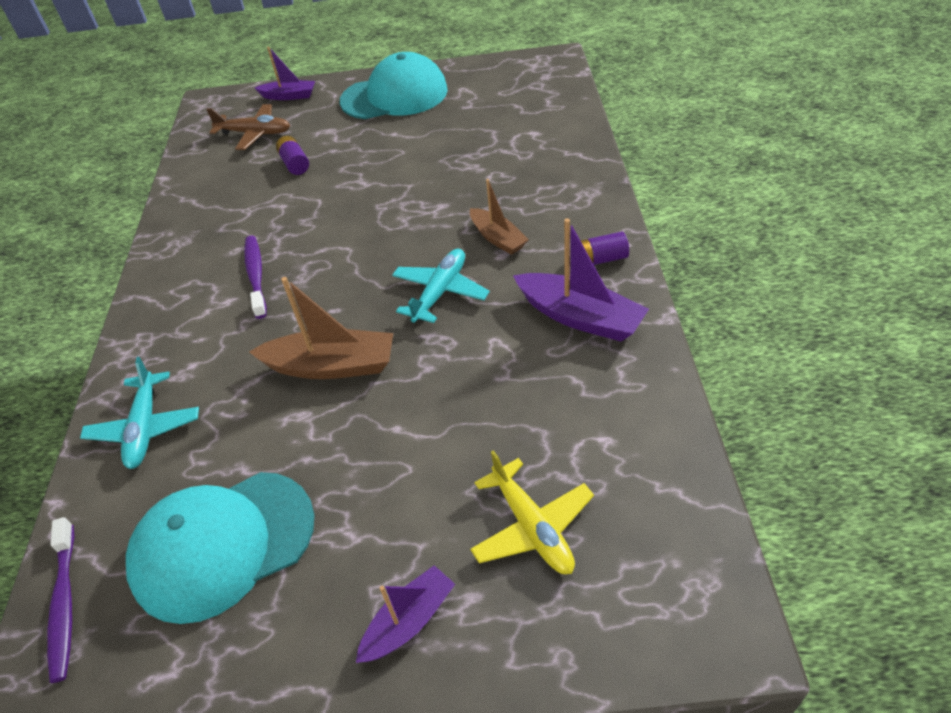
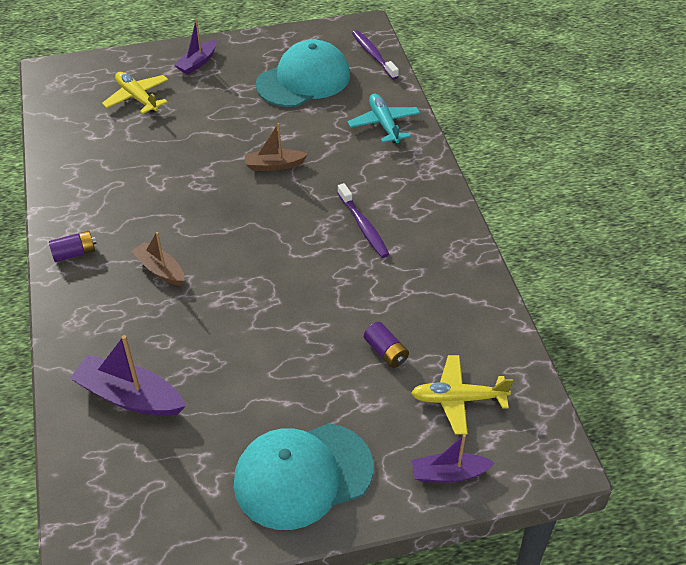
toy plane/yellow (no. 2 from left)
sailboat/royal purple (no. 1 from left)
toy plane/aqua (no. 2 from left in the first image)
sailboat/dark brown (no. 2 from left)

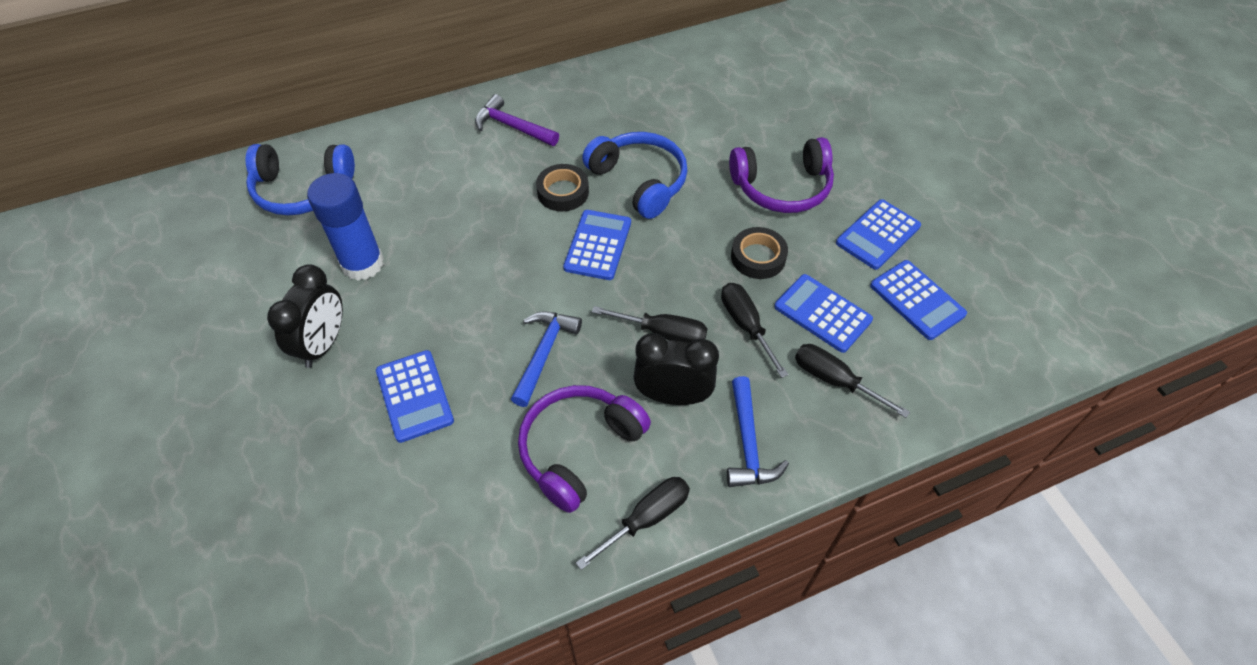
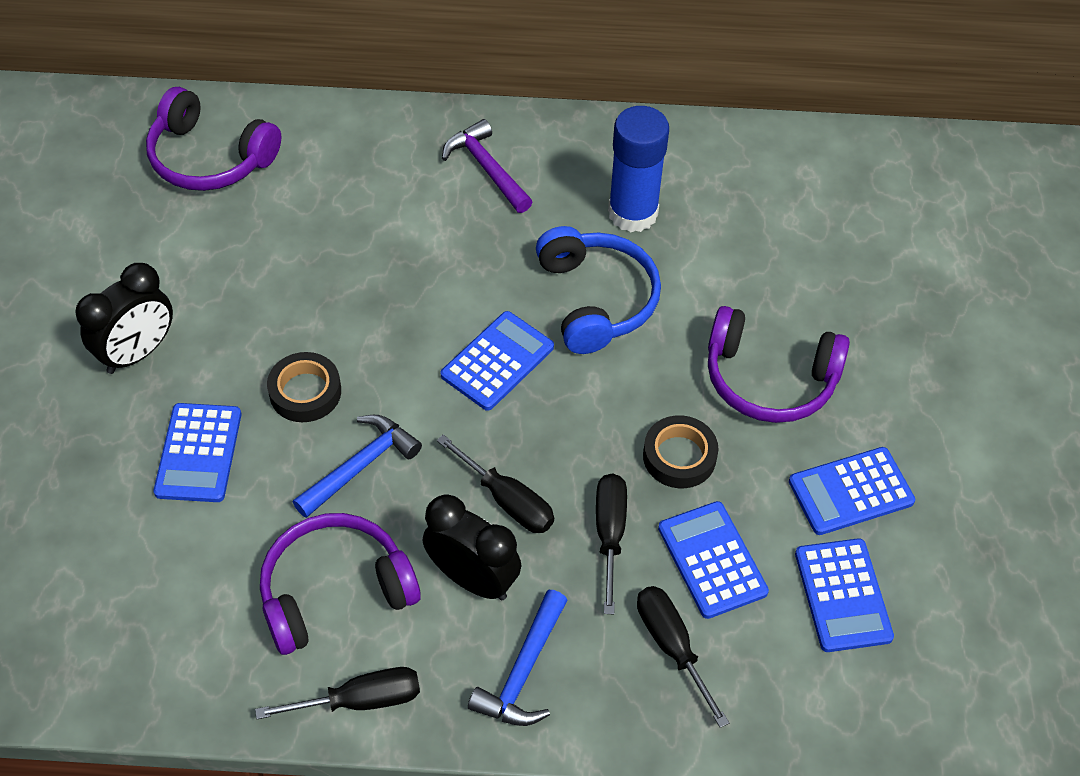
over-ear headphones/royal purple (no. 1 from left)
roll of tape/jet-black (no. 1 from left)
glue stick/royal blue

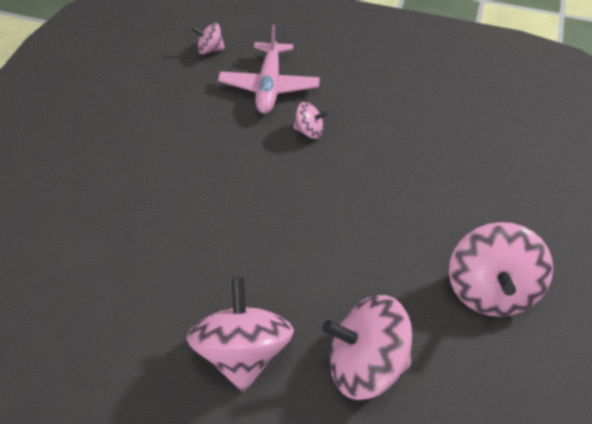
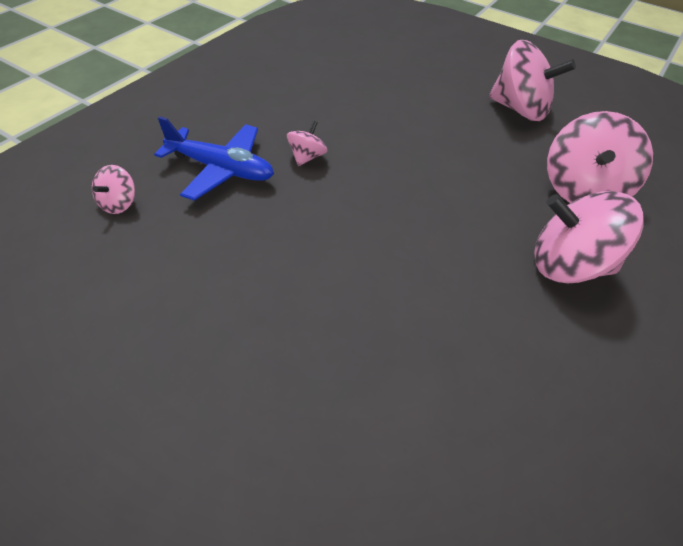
toy plane/royal blue

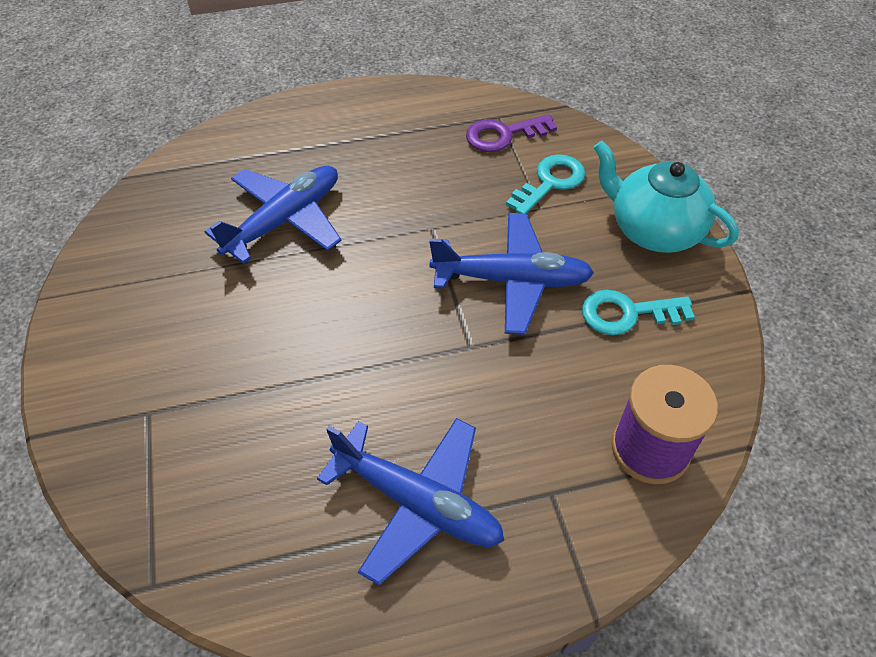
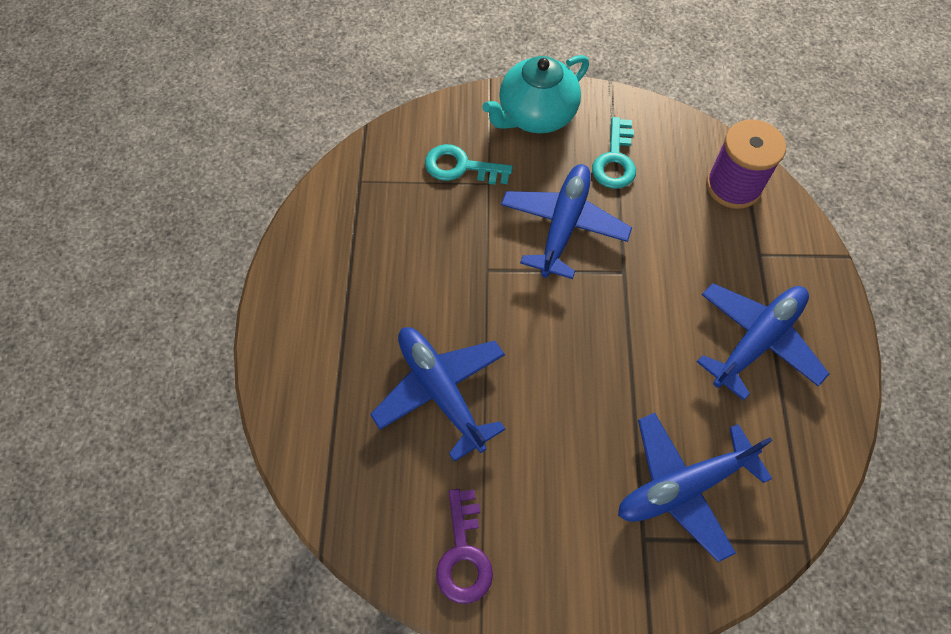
key/royal purple
key/aqua (no. 1 from left)
toy plane/royal blue (no. 3 from left)

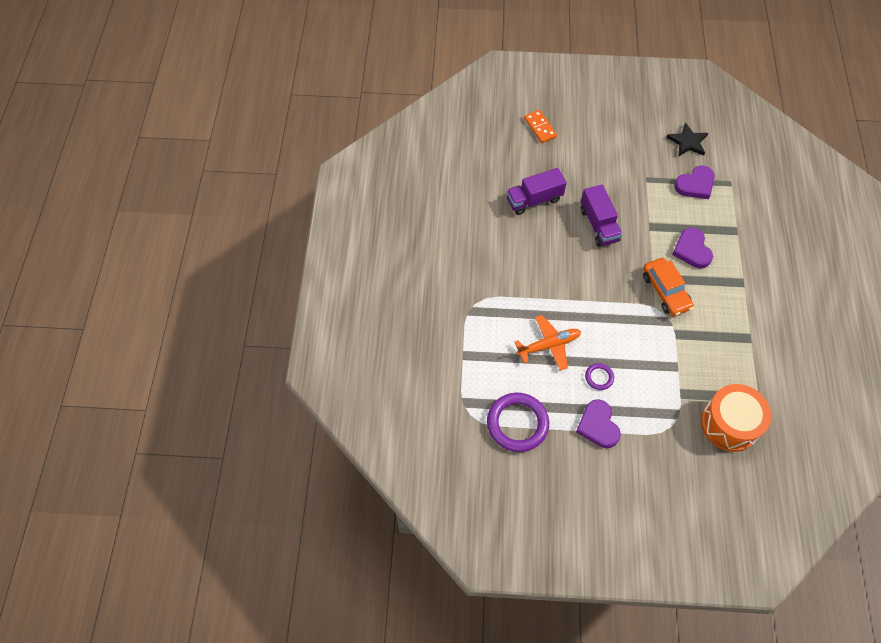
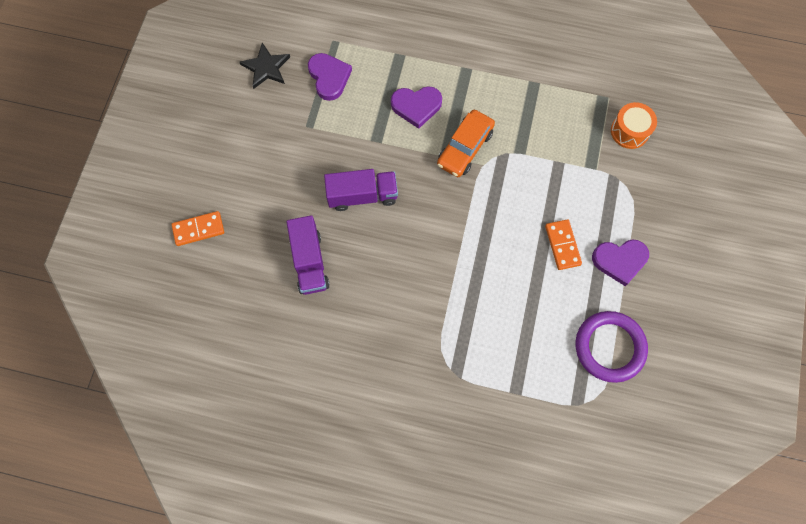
toy car/bright orange
toy plane/bright orange
domino/bright orange (no. 2 from left)
toy drum/bright orange

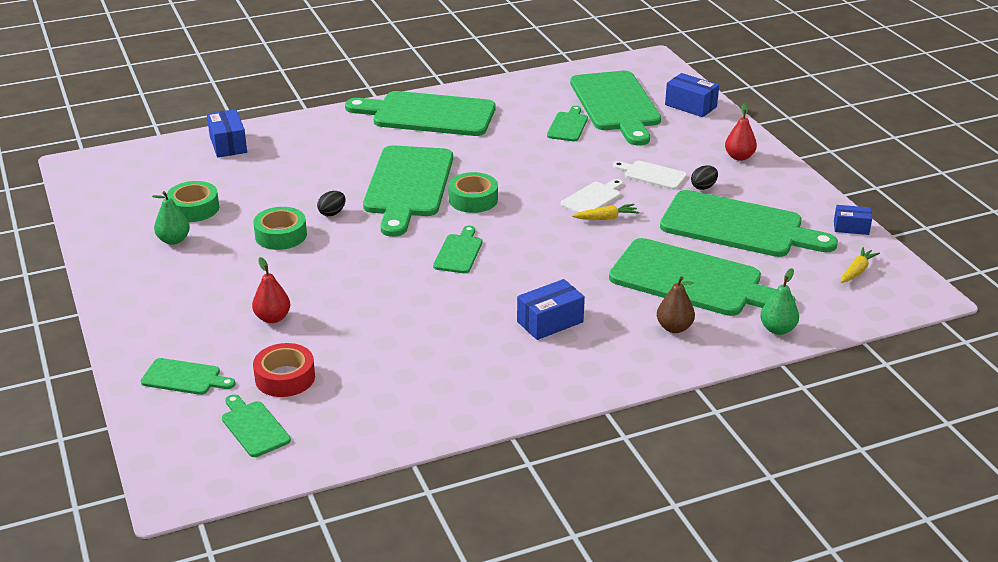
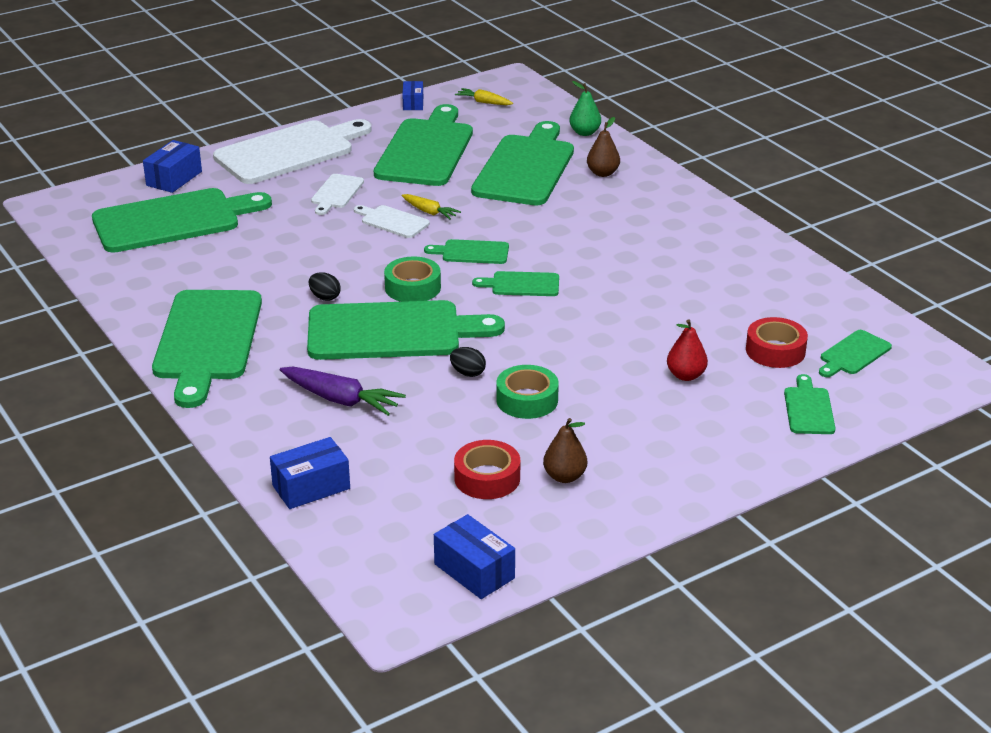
bread board/white (no. 1 from left)
bread board/leaf-green (no. 5 from left)
egg/jet-black (no. 1 from left)
roll of tape/scarlet (no. 1 from left)
pear fruit/dark brown (no. 1 from left)
root vegetable/yellow (no. 1 from left)
box/royal blue (no. 4 from left)
root vegetable/royal purple

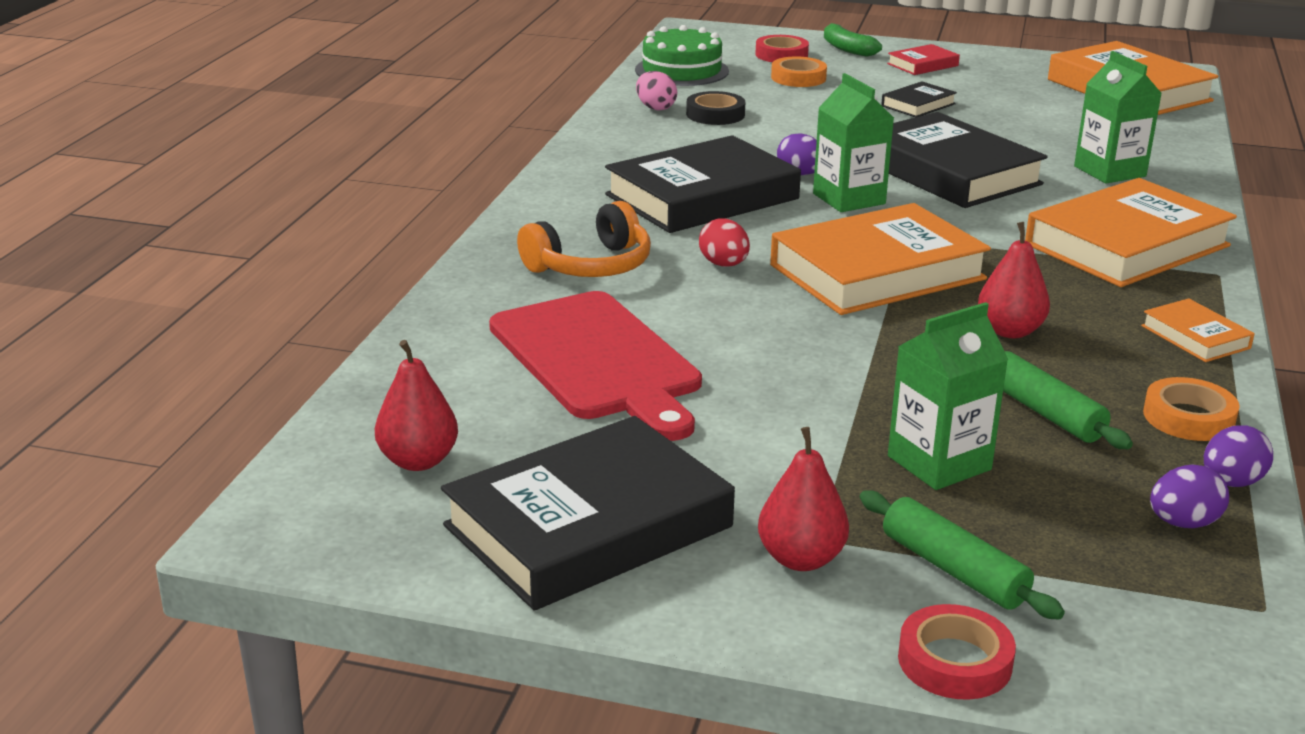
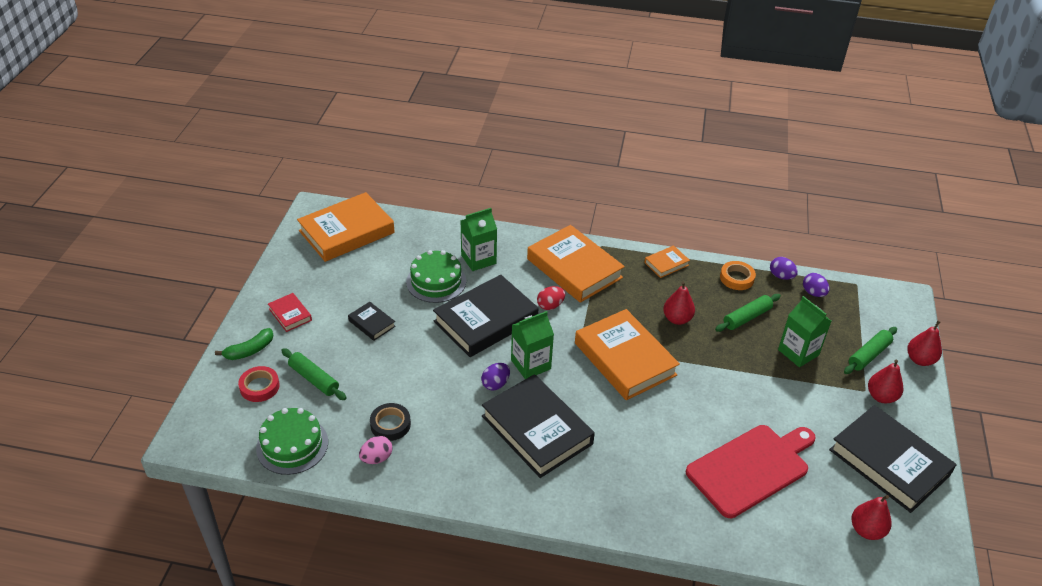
pastry roller/leaf-green (no. 1 from left)
over-ear headphones/bright orange
egg/scarlet
pear fruit/scarlet (no. 4 from left)
gateau/leaf-green (no. 2 from left)

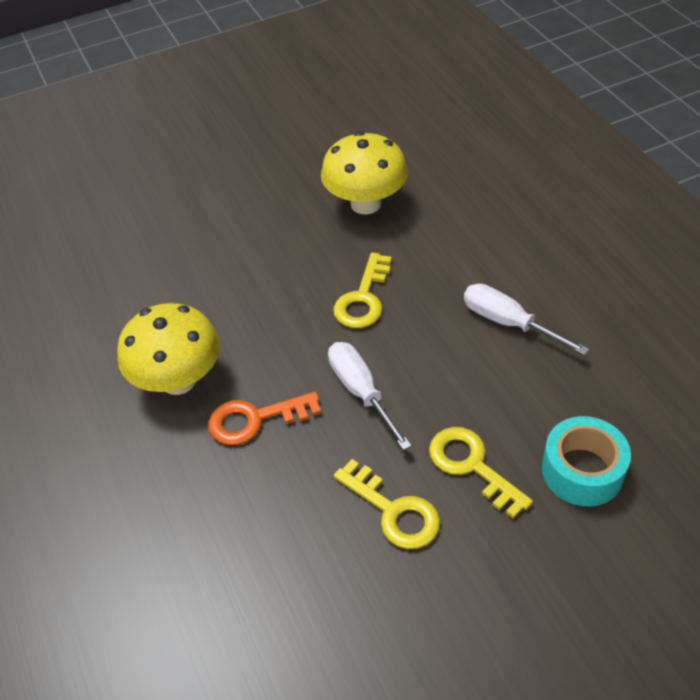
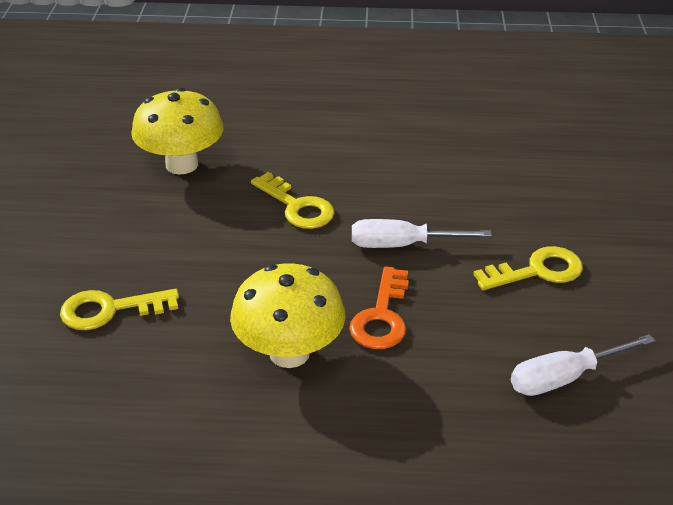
screwdriver/white (no. 2 from left)
roll of tape/aqua
key/yellow (no. 1 from left)

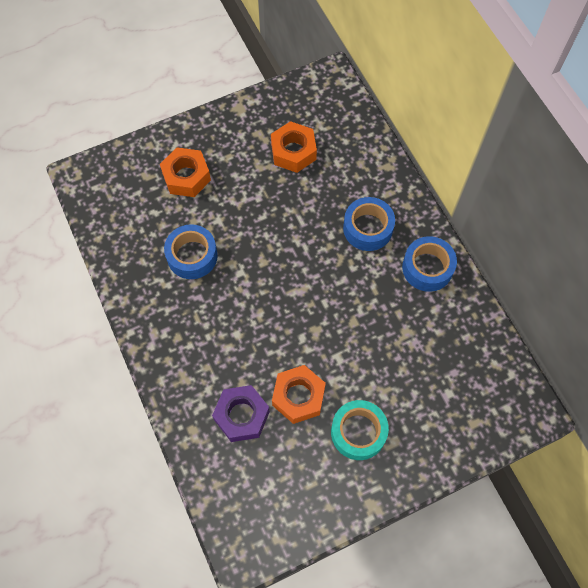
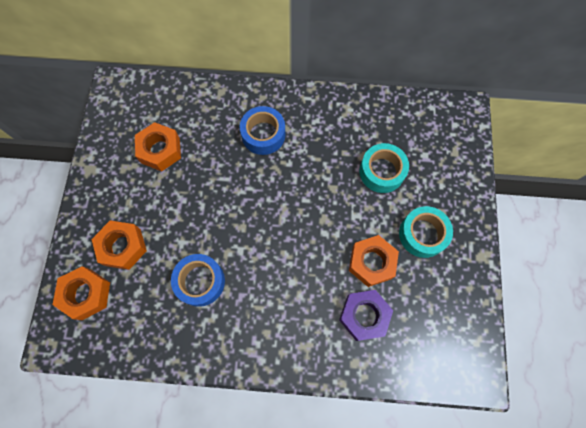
roll of tape/royal blue (no. 3 from left in the first image)
roll of tape/aqua (no. 1 from left)
hexagon nut/bright orange (no. 1 from left)

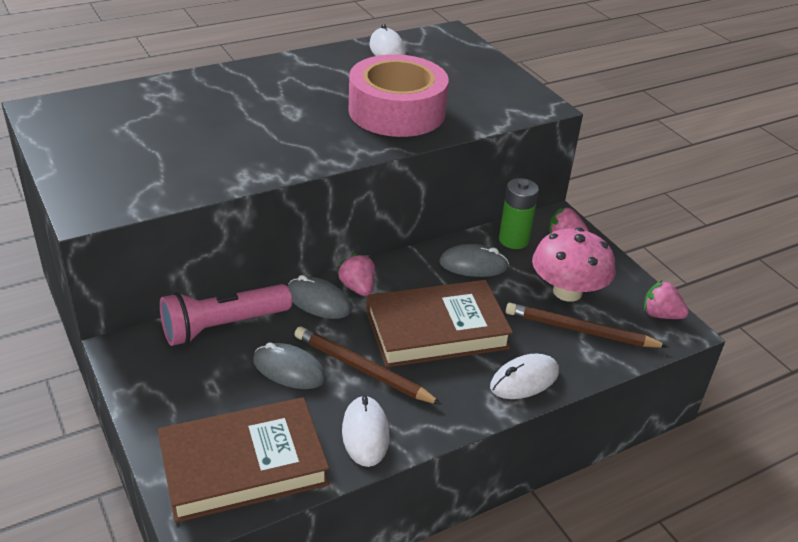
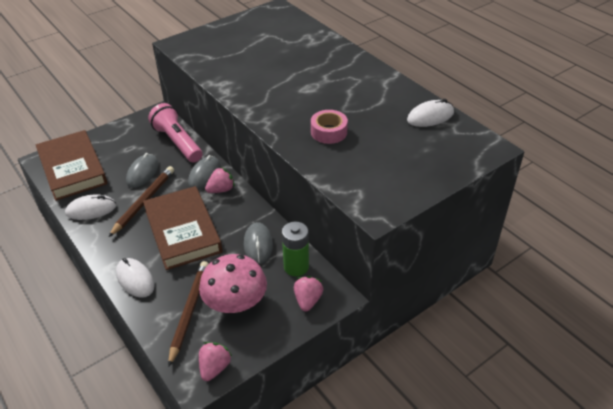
roll of tape/pink

